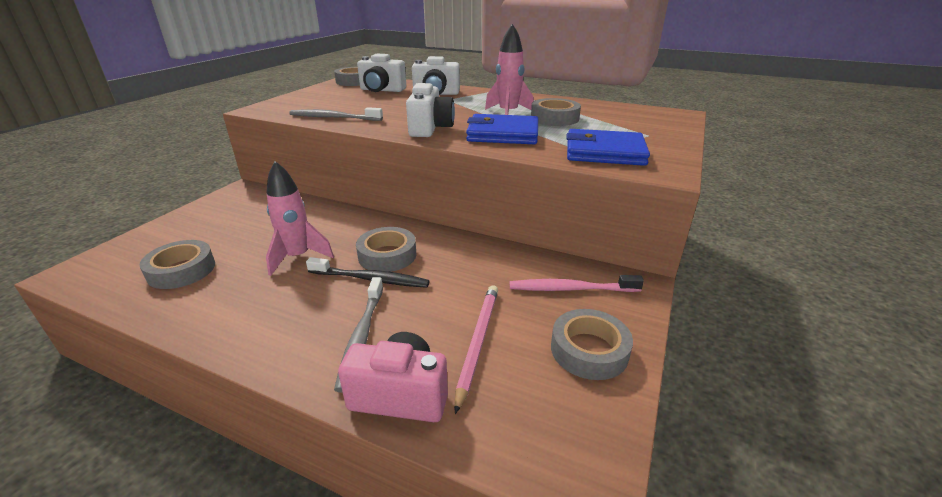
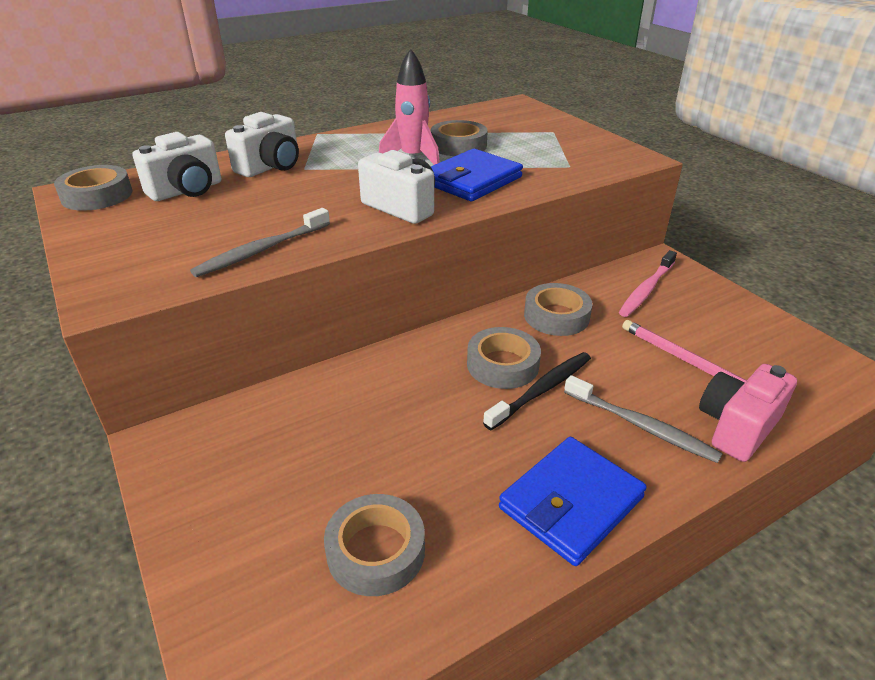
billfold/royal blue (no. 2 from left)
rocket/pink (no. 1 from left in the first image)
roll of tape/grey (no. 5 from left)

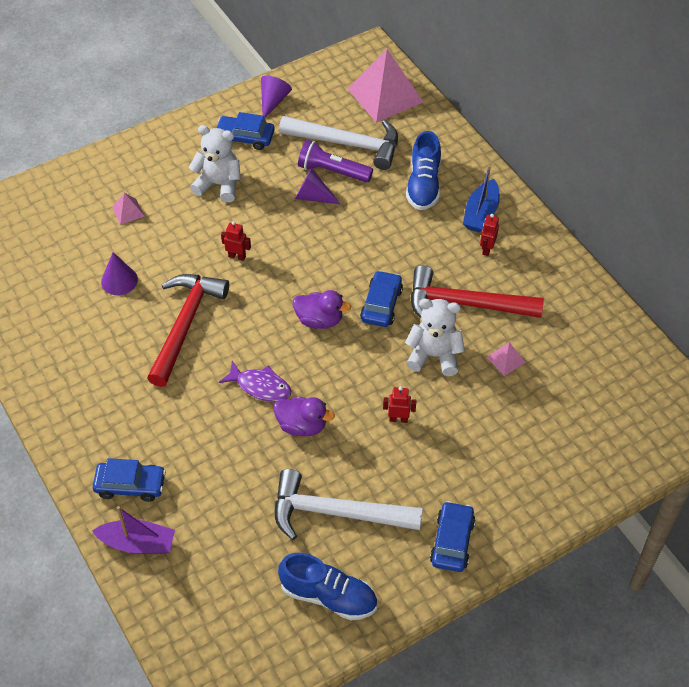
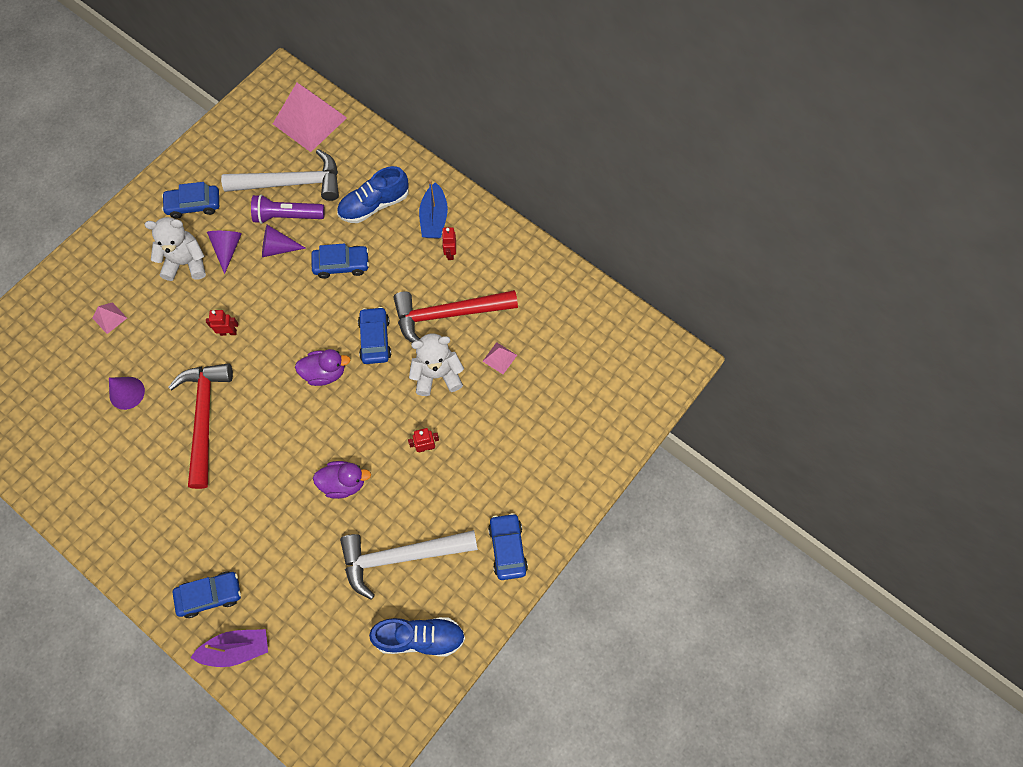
solid cone/royal purple (no. 2 from left)
sneaker/royal blue (no. 1 from left)
fish figure/royal purple
toy car/royal blue (no. 3 from left)

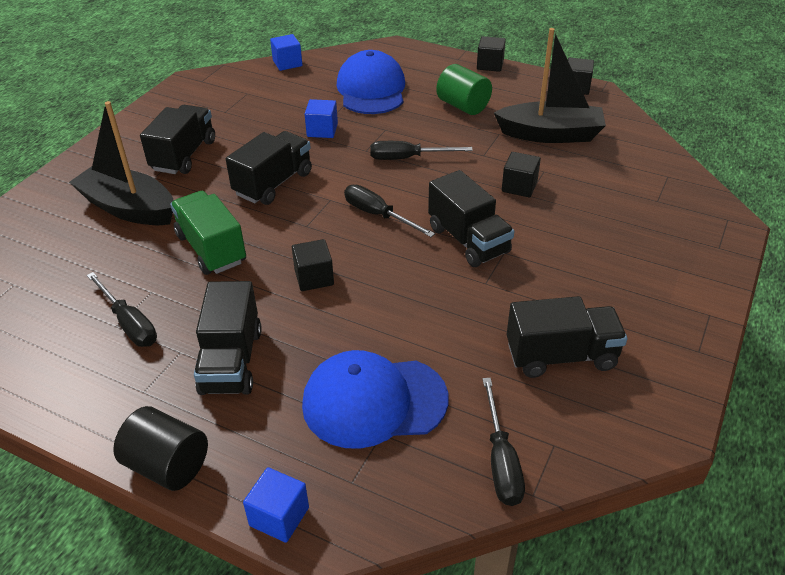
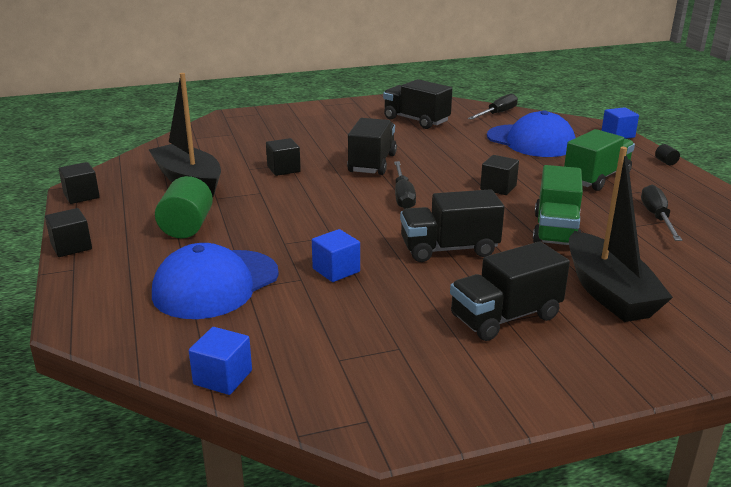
screwdriver/jet-black (no. 3 from left in the first image)
toy truck/leaf-green (no. 2 from left)
cylinder/jet-black

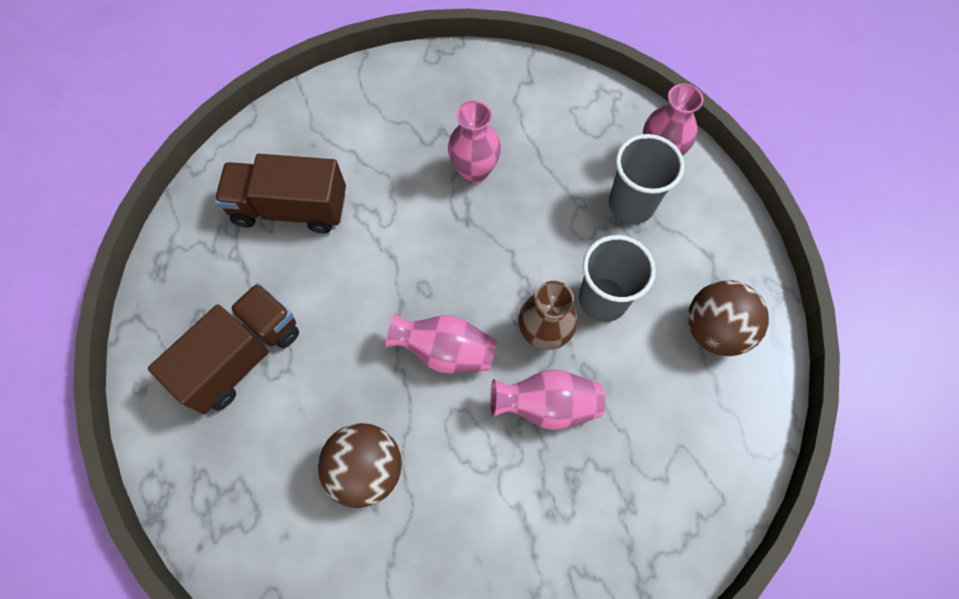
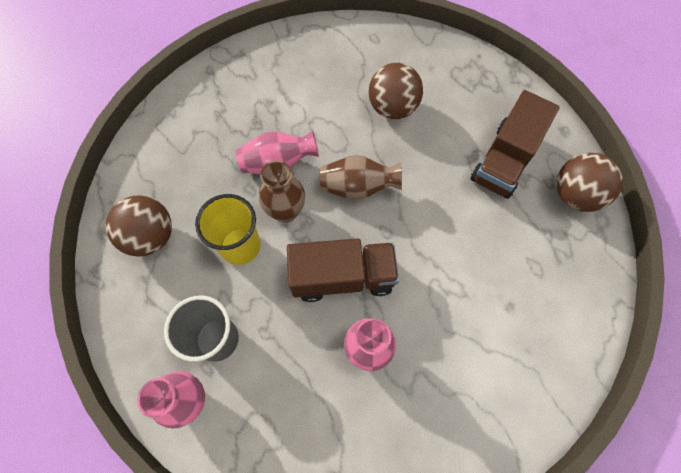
toy truck/dark brown (no. 1 from left)
tumbler/yellow
vase/dark brown (no. 2 from left)
sphere/dark brown (no. 3 from left)

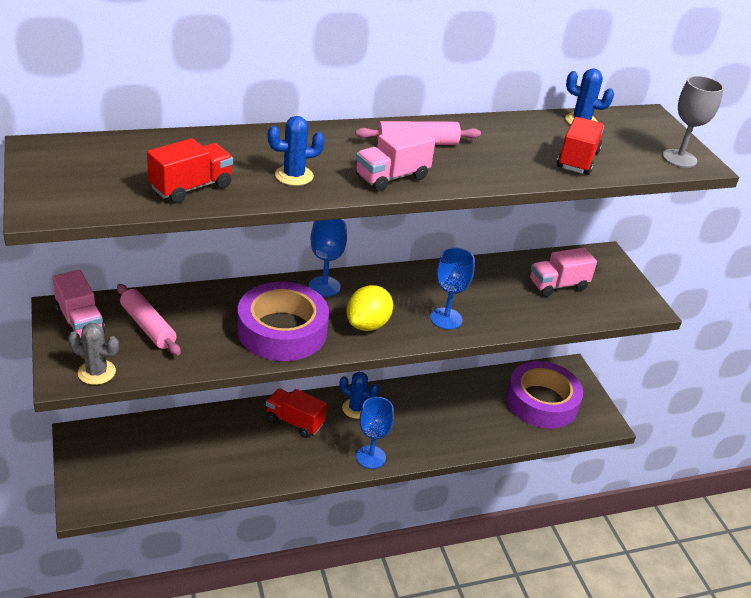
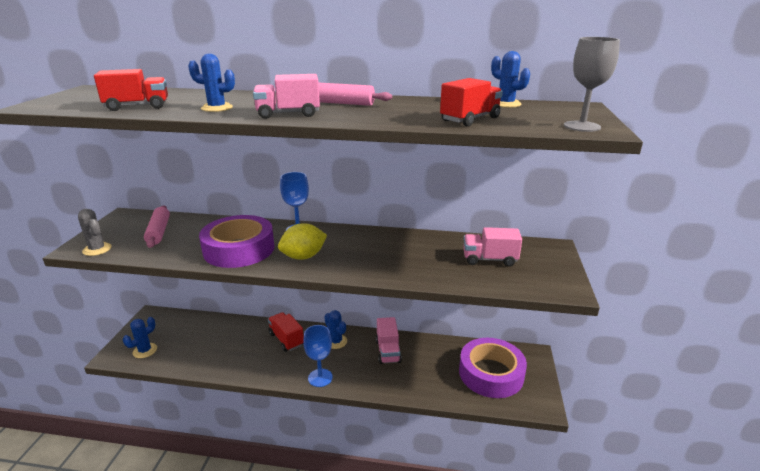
goblet/royal blue (no. 3 from left in the first image)
toy truck/pink (no. 2 from left)
cactus/royal blue (no. 1 from left)

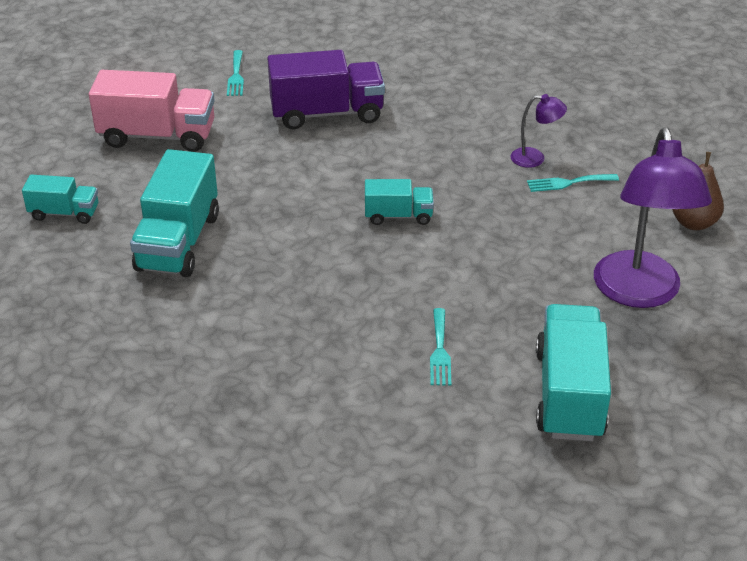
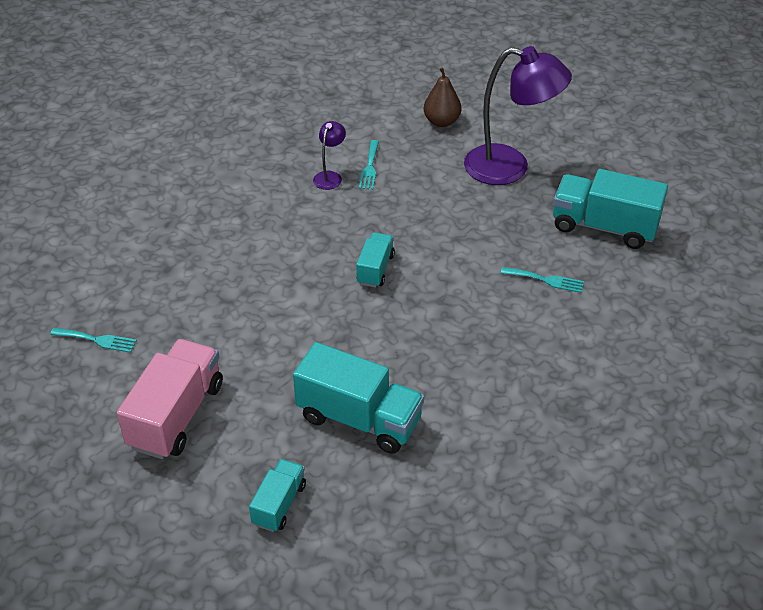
toy truck/royal purple

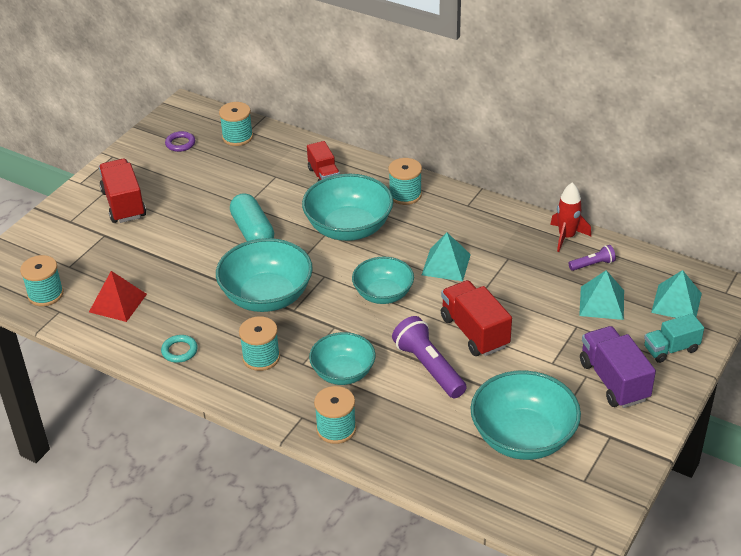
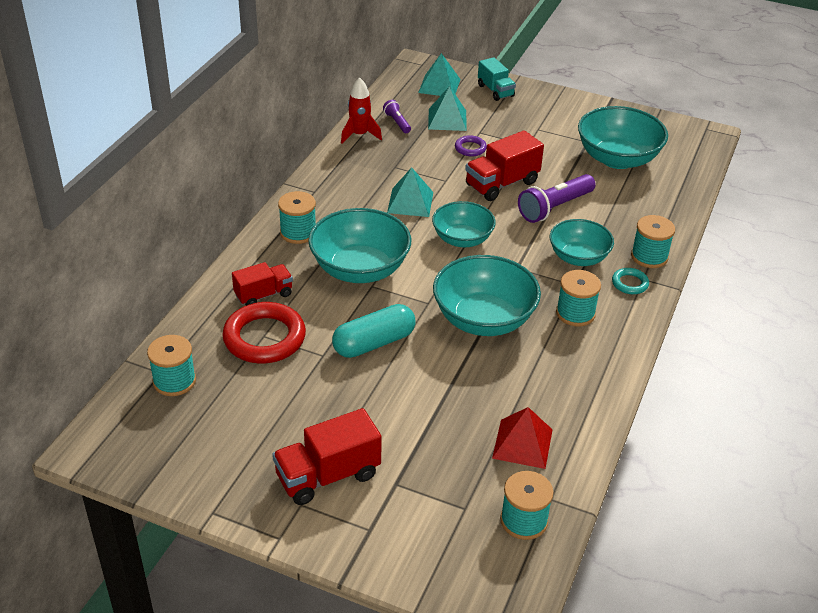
ring/royal purple
toy truck/royal purple
ring/aqua
ring/scarlet

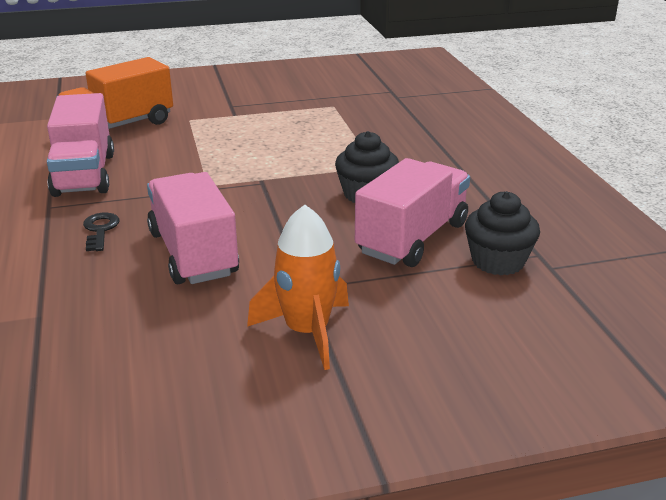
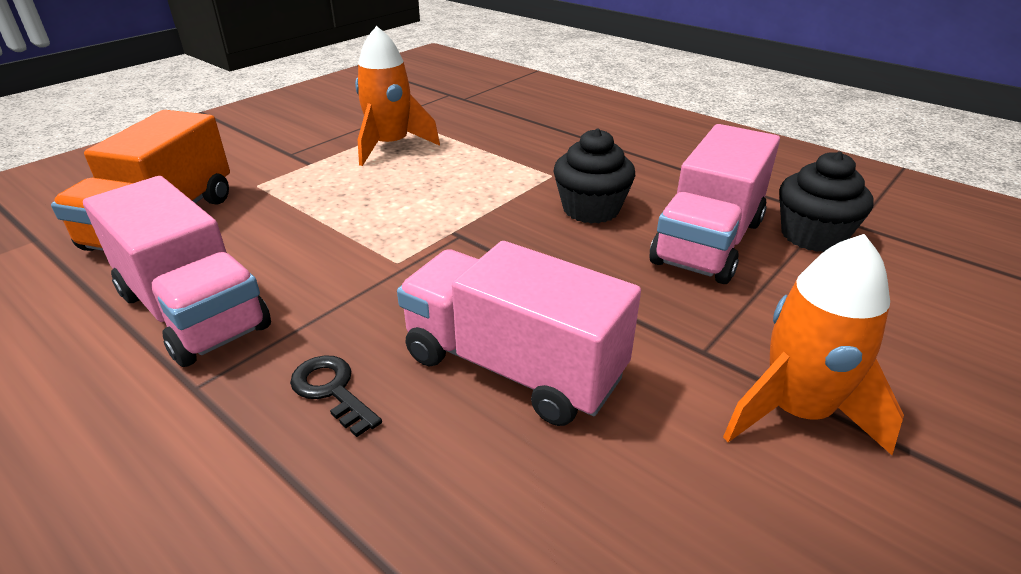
toy truck/pink (no. 3 from left)
rocket/bright orange (no. 1 from left)

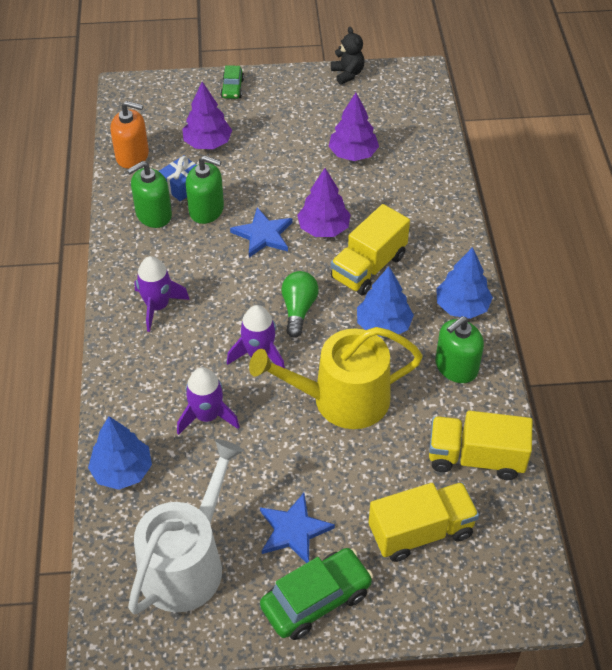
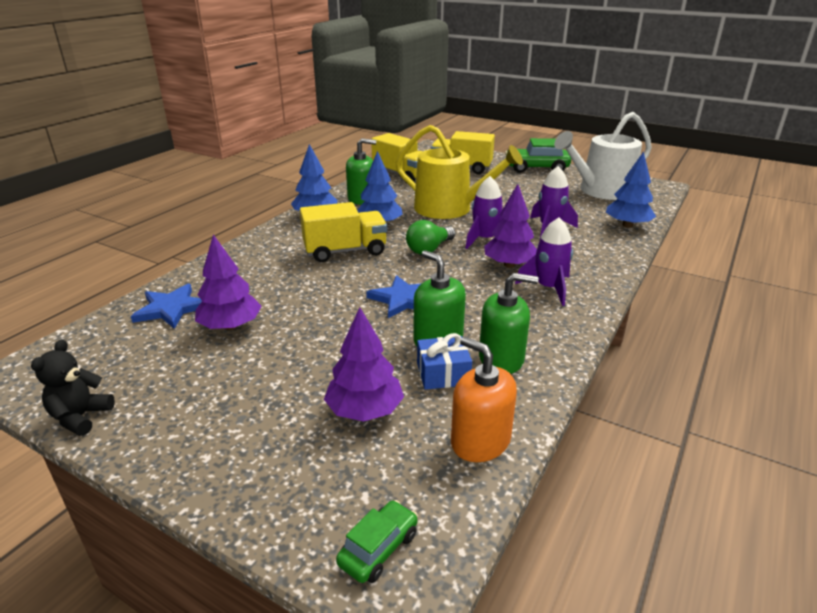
toy car/leaf-green (no. 1 from left)
toy tree/royal purple (no. 3 from left)
star shape/royal blue (no. 1 from left)

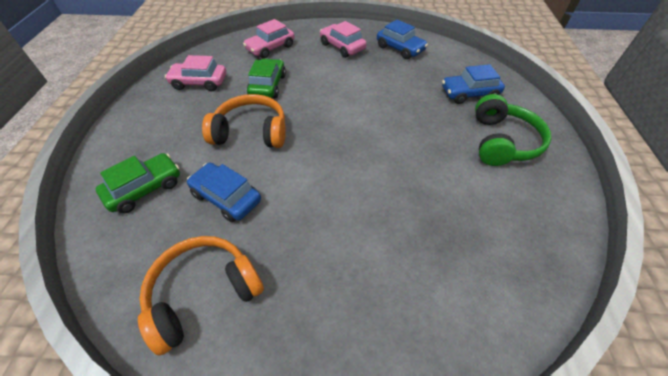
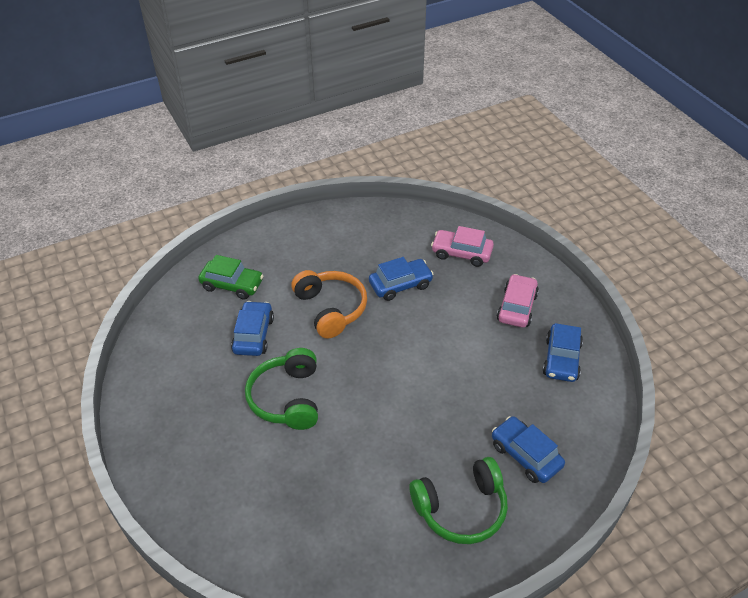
toy car/pink (no. 1 from left in the first image)
toy car/royal blue (no. 2 from left)
over-ear headphones/bright orange (no. 1 from left in the first image)
over-ear headphones/leaf-green (no. 1 from left)

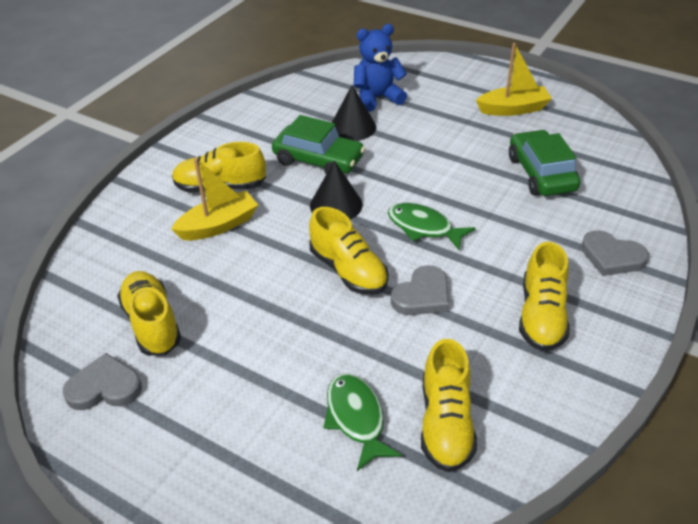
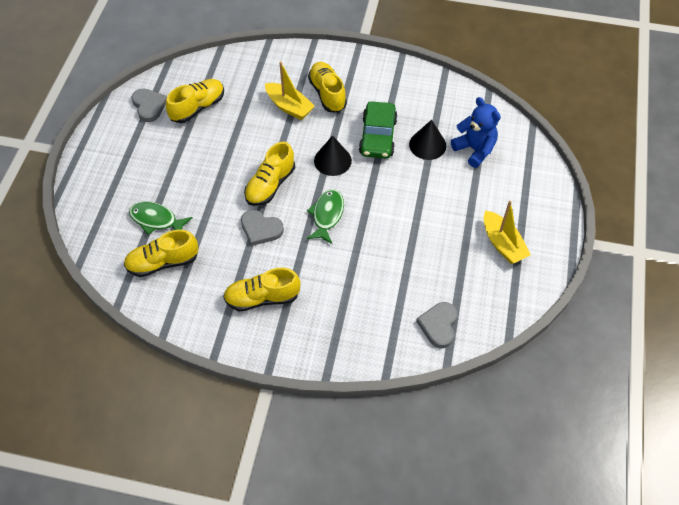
toy car/leaf-green (no. 2 from left in the first image)
love heart/grey (no. 3 from left)
fish figure/leaf-green (no. 1 from left)

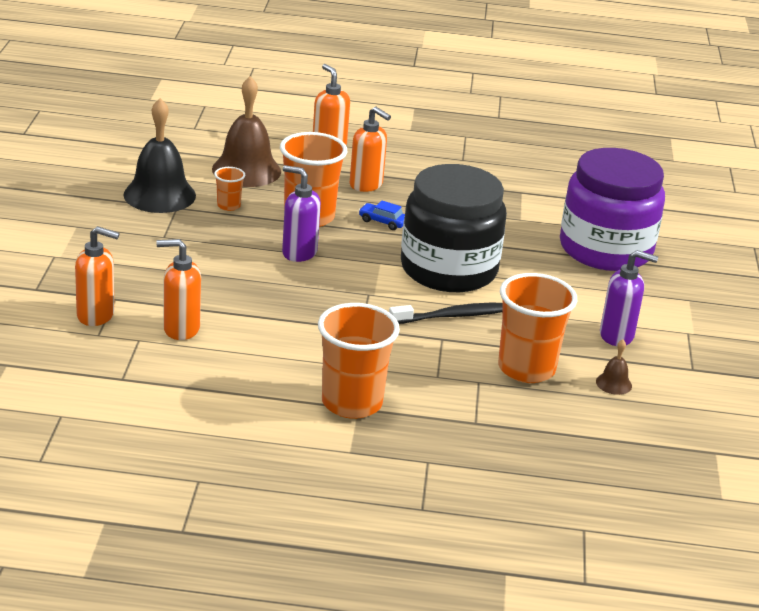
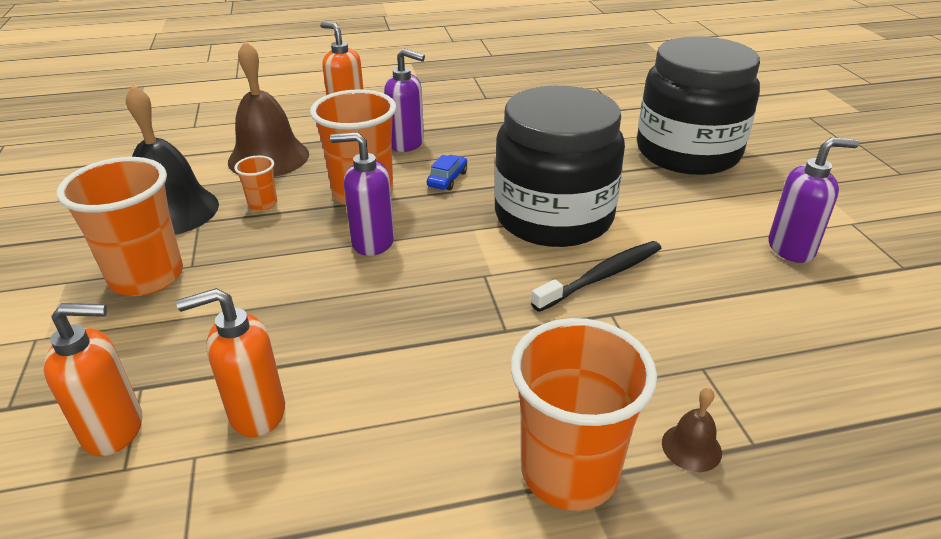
soap dispenser/royal purple (no. 2 from left)
jam jar/jet-black (no. 2 from left)
toy car/royal blue
tumbler/bright orange (no. 1 from left)
hand bell/dark brown (no. 2 from left)

